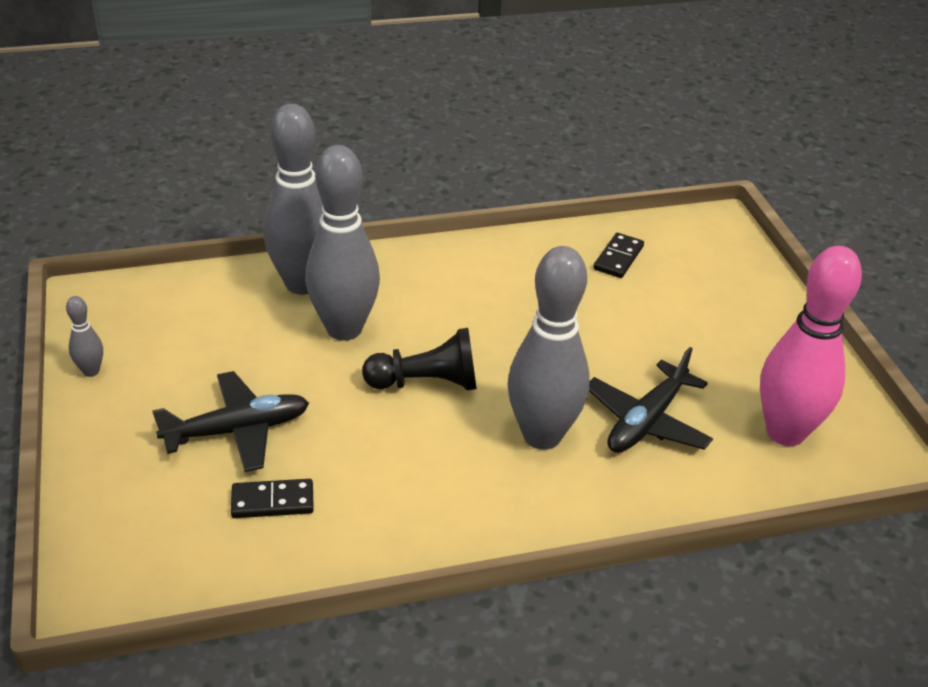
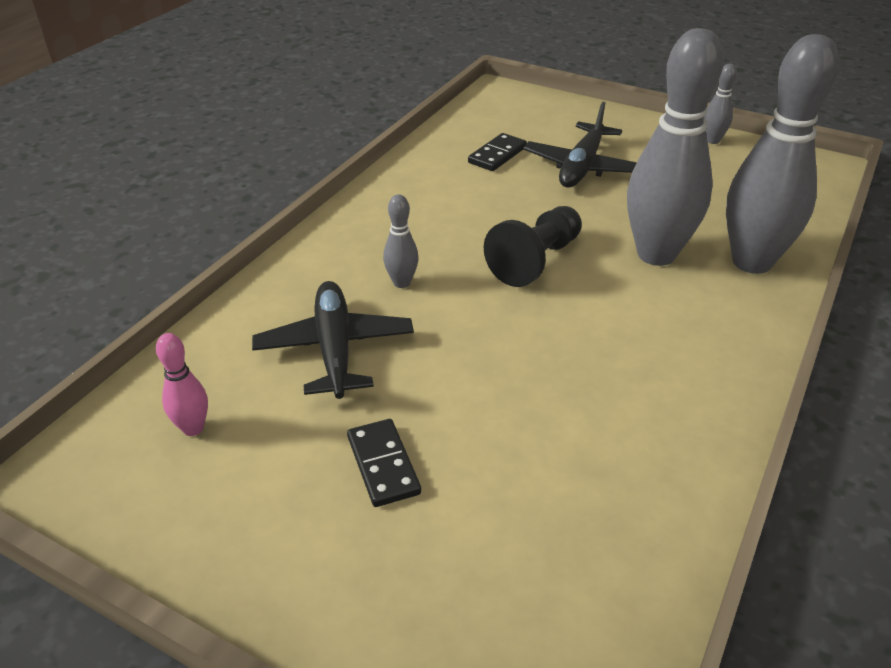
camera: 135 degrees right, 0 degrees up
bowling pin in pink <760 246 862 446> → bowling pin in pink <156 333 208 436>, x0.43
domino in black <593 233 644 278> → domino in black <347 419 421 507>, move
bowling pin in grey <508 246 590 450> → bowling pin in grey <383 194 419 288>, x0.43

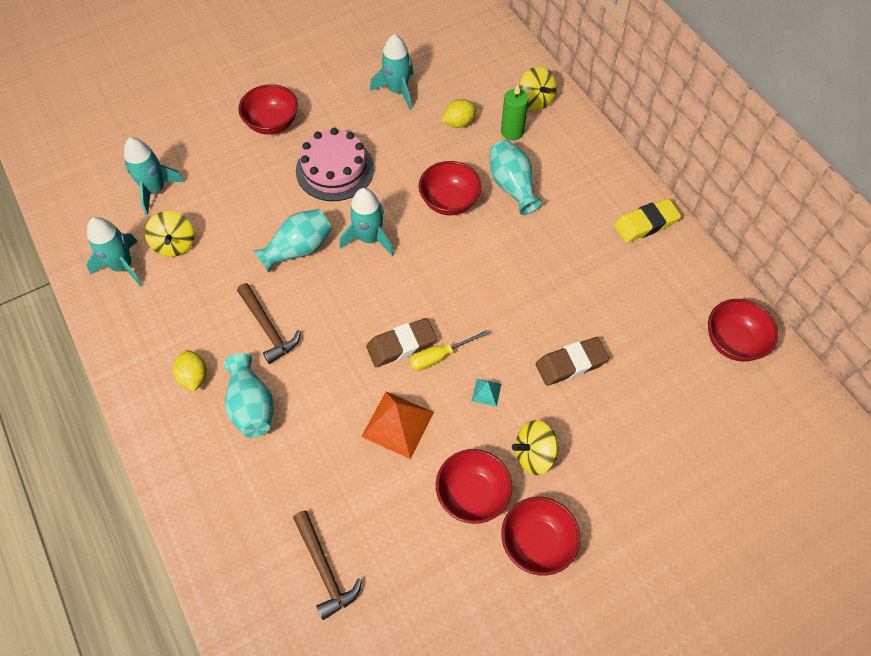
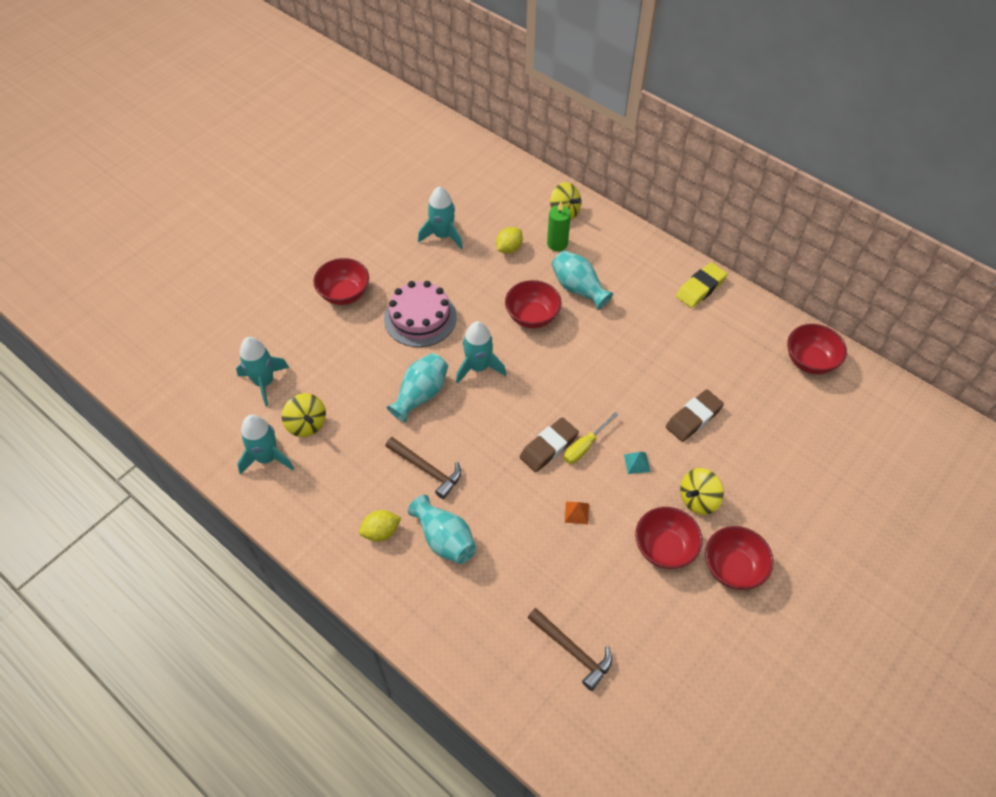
camera: 20 degrees left, 5 degrees down
lemon in yellow <173 350 207 392> → lemon in yellow <359 510 401 542>, 75 degrees counterclockwise
pyramid in orange <361 392 434 459> → pyramid in orange <565 502 589 524>, x0.48

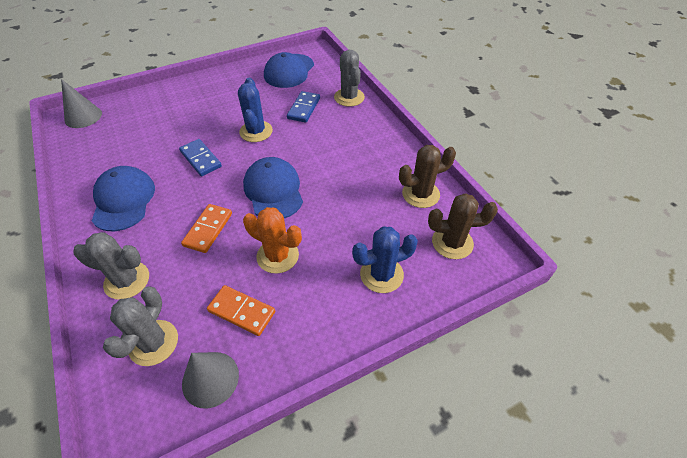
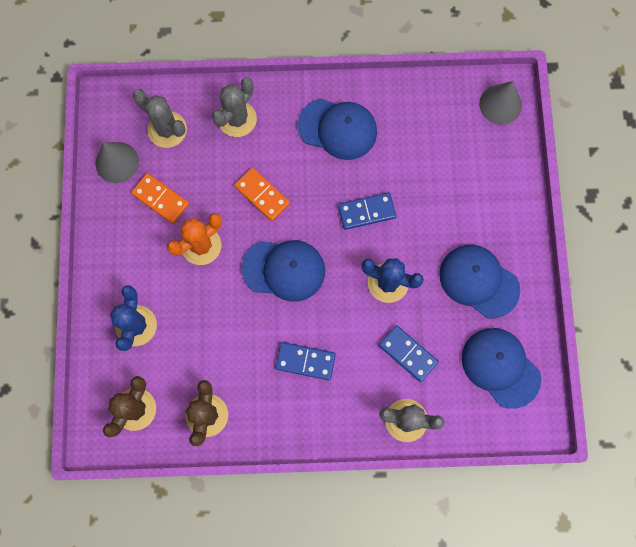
camera: 115 degrees right, 25 degrees up
domino in orange <207 285 275 336> → domino in orange <131 173 189 224>, 75 degrees clockwise
- → domino in blue <276 342 336 380>
- → cap in blue <439 245 520 318>

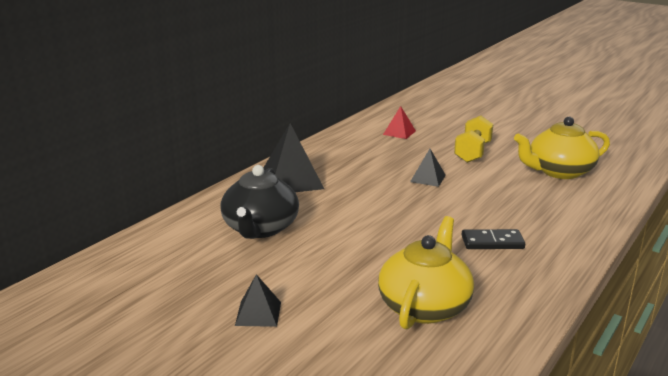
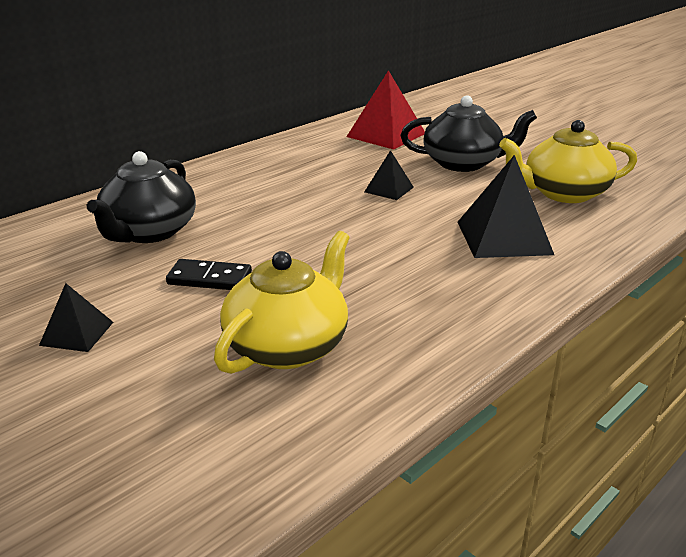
camera: 10 degrees right, 5 degrees up
domino in black <462 229 525 249> → domino in black <166 259 252 290>, move
pyramid in red <383 106 416 139> → pyramid in red <346 70 425 150>, x1.85
dumbbell in yellow <454 116 493 163> → teapot in black <401 95 537 172>
pyramid in black <263 124 324 192> → pyramid in black <458 155 554 258>, move

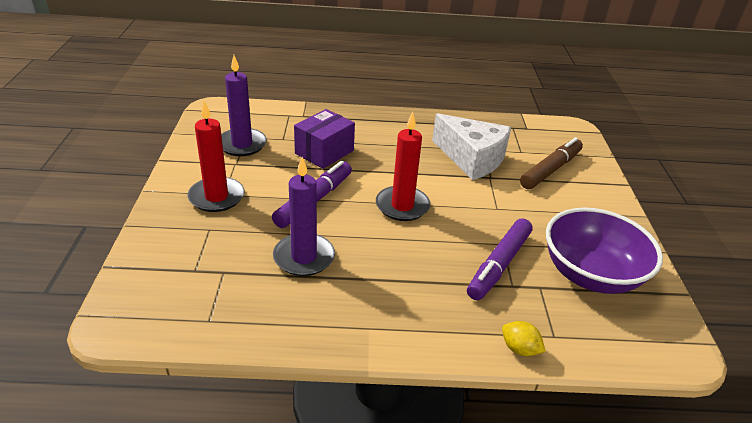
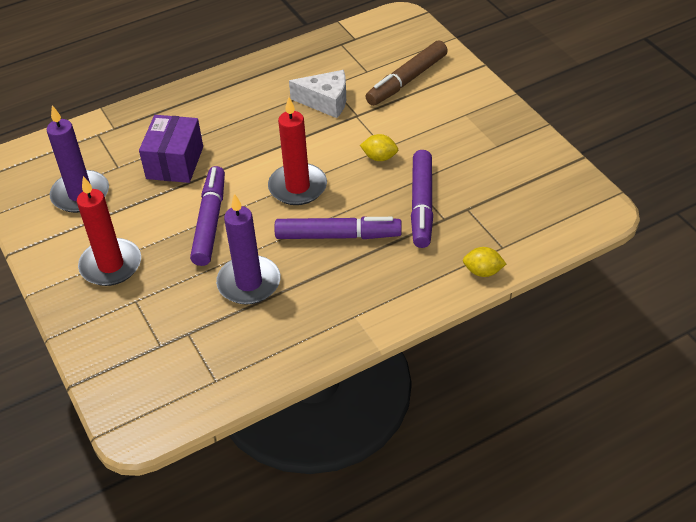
camera: 25 degrees left, 10 degrees up
- → marker in purple <275 217 402 239>
cheese in white <432 113 511 180> → cheese in white <289 70 346 118>, x0.66
- → lemon in yellow <360 134 398 161>
marker in brown <520 137 583 189> → marker in brown <365 41 448 106>, 150 degrees counterclockwise
bowl in purple <546 208 663 294> → -

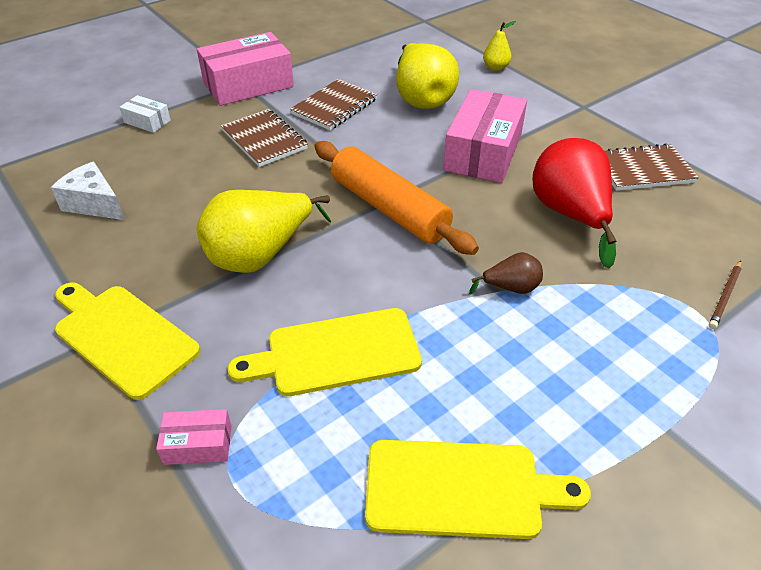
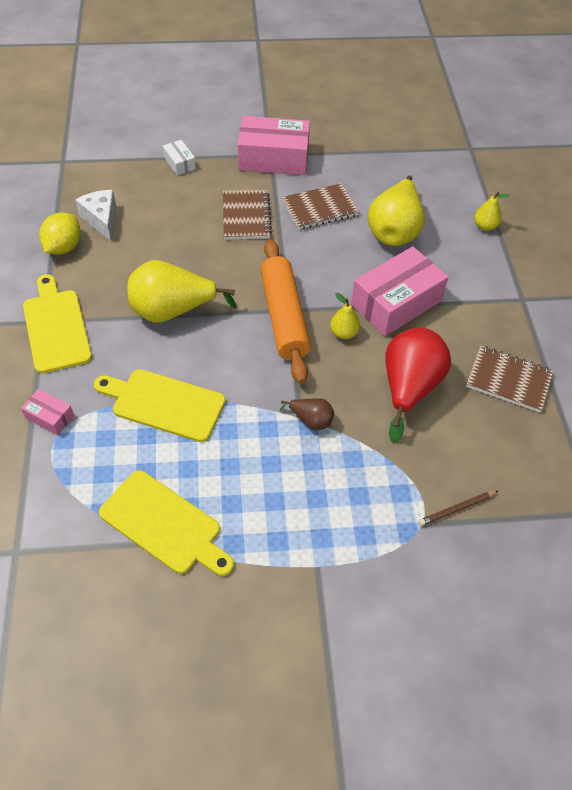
camera: 30 degrees right, 10 degrees up
- → lemon in yellow <39 213 81 255>
- → pear in yellow <330 293 360 339>

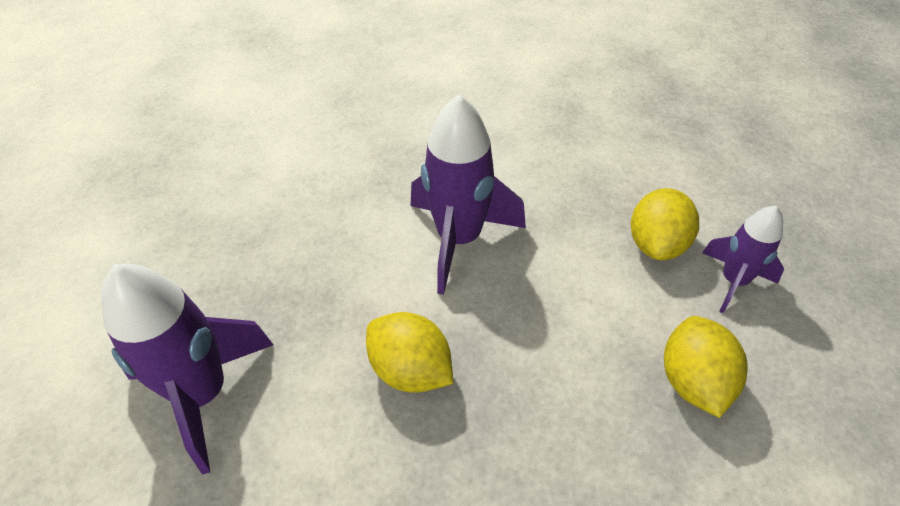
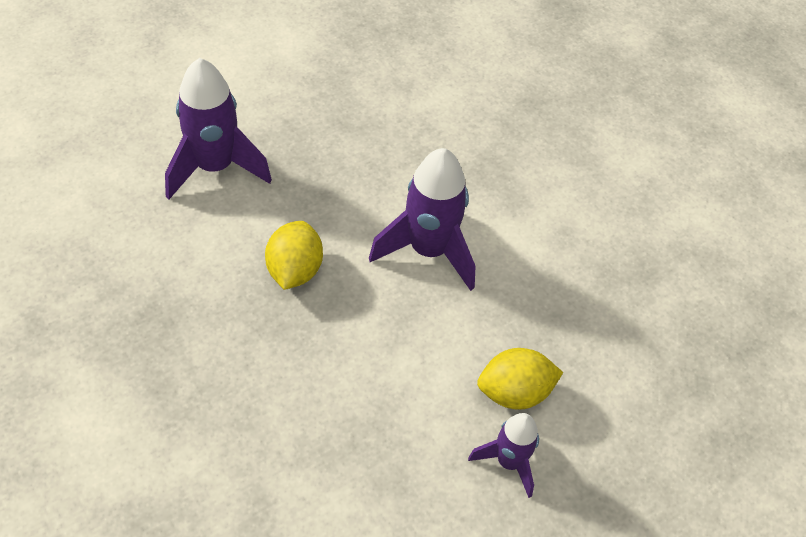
camera: 55 degrees right, 5 degrees up
lemon in yellow <664 316 748 418> → -

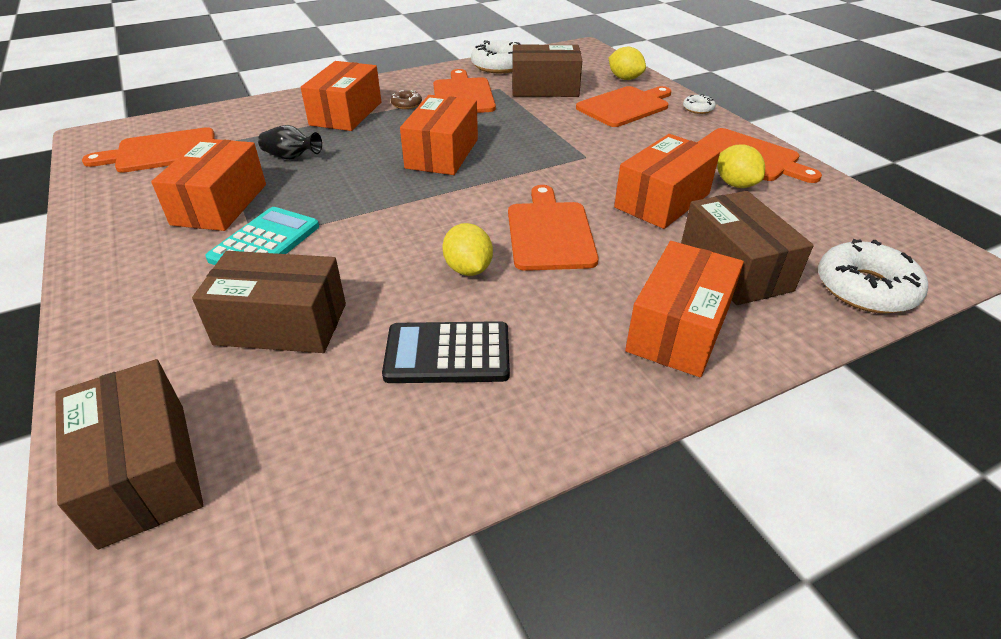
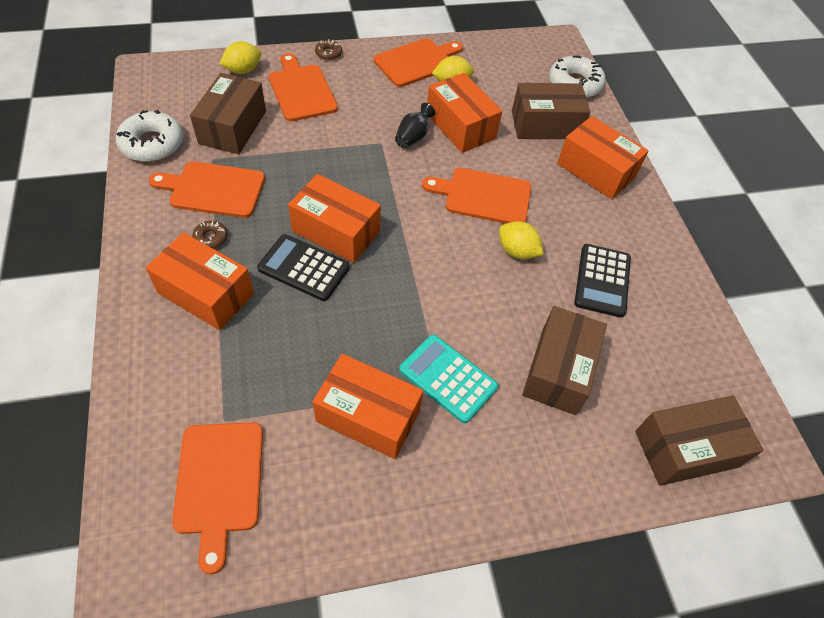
camera: 80 degrees left, 15 degrees up
- → calculator in black <257 234 350 301>
donut in white <683 94 716 114> → donut in brown <315 39 342 60>
vase in black <258 125 322 160> → vase in black <395 103 435 148>, move
lemon in yellow <442 223 493 276> → lemon in yellow <499 221 544 260>, 45 degrees clockwise

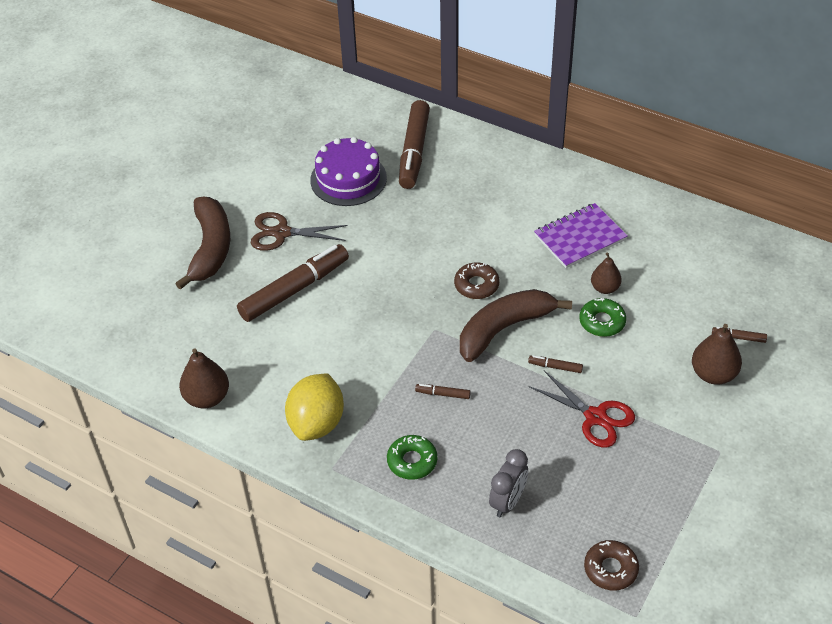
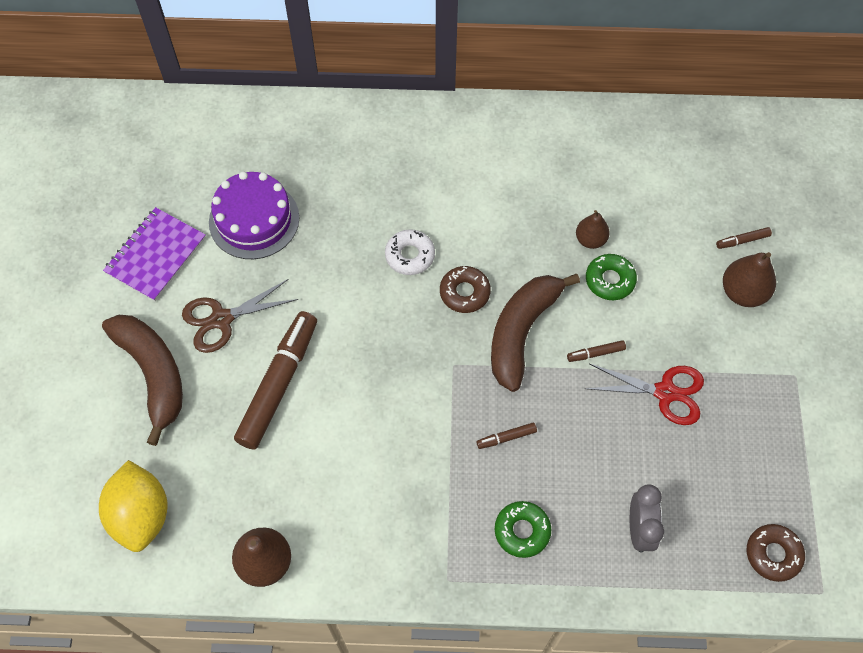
camera: 30 degrees left, 15 degrees up
lemon in yellow <285 373 344 441> → lemon in yellow <99 460 168 552>, move
notebook in purple <534 203 628 268> → notebook in purple <103 207 206 301>, move
- → donut in white <385 229 435 275>
marker in brown <399 100 430 189> → -

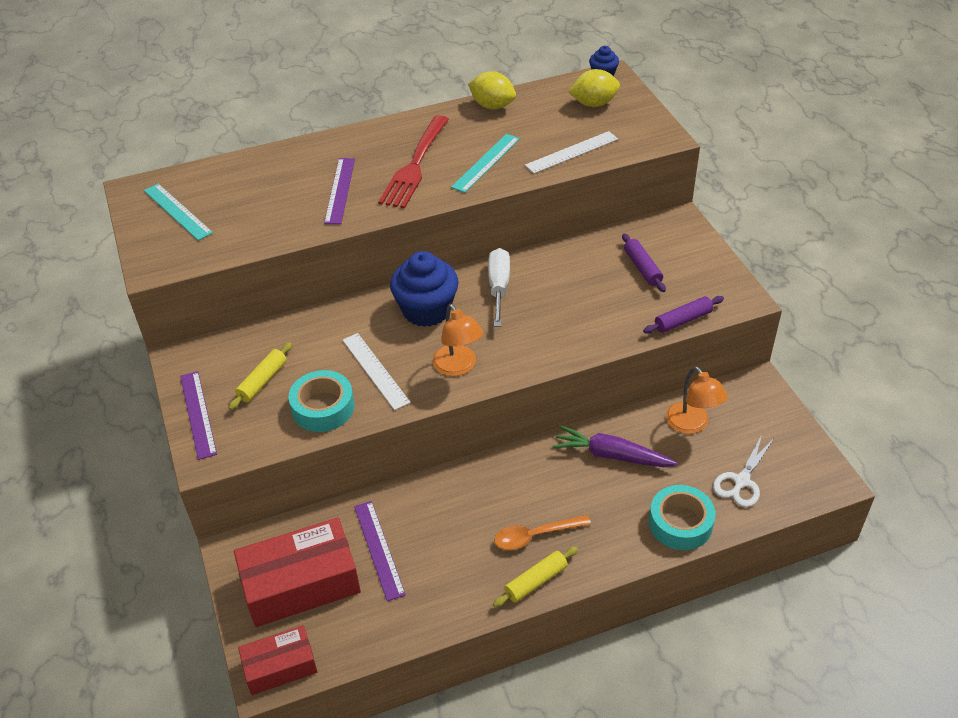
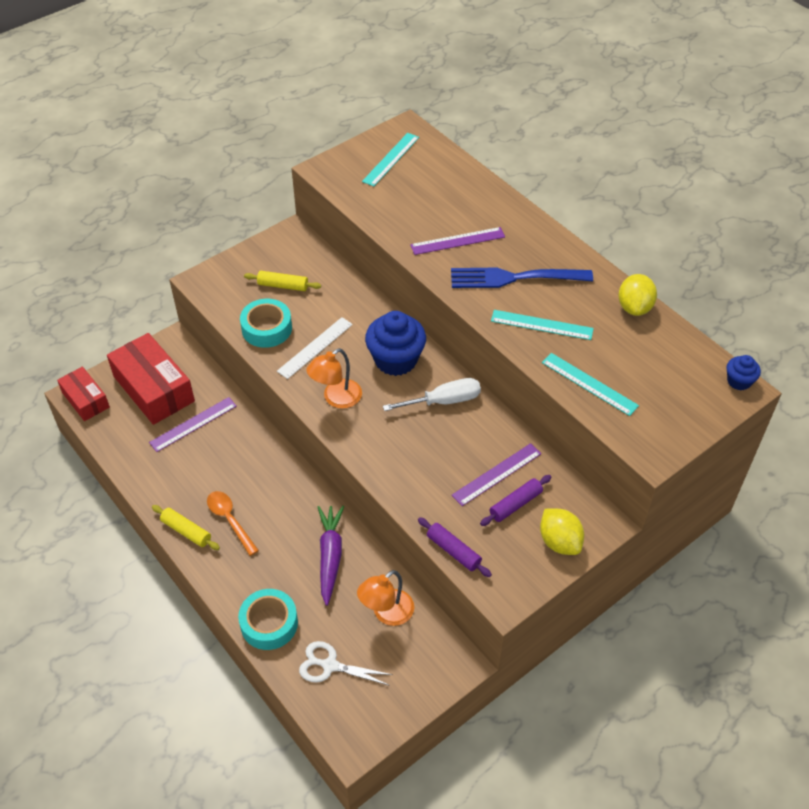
camera: 70 degrees right, 5 degrees up
fork in red <378 115 449 209> → fork in blue <451 268 593 288>
ruler in purple <180 371 217 460> → ruler in purple <452 443 541 506>, move
lemon in yellow <569 69 620 107> → lemon in yellow <540 509 584 555>, move
ruler in white <525 131 618 174> → ruler in turquoise <542 353 639 416>

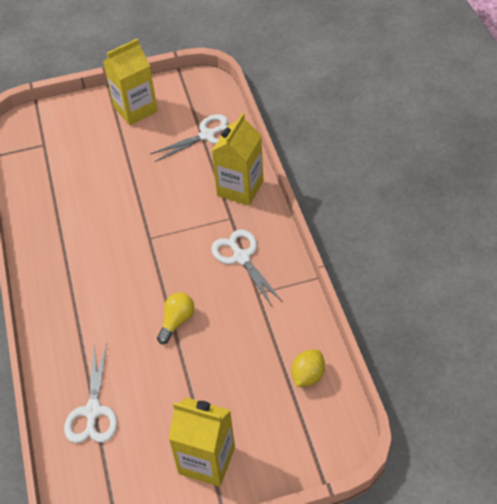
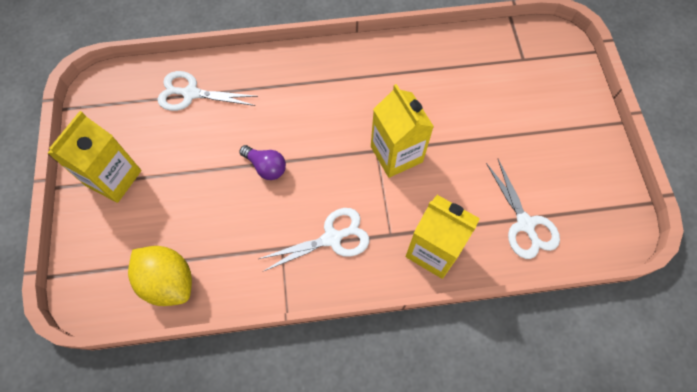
camera: 95 degrees right, 15 degrees up
lemon in yellow <291 350 325 387> → lemon in yellow <128 246 192 306>, x1.62
light bulb in yellow <157 292 194 344> → light bulb in purple <239 145 286 180>
carton in yellow <103 39 158 125> → carton in yellow <371 84 434 178>, move

